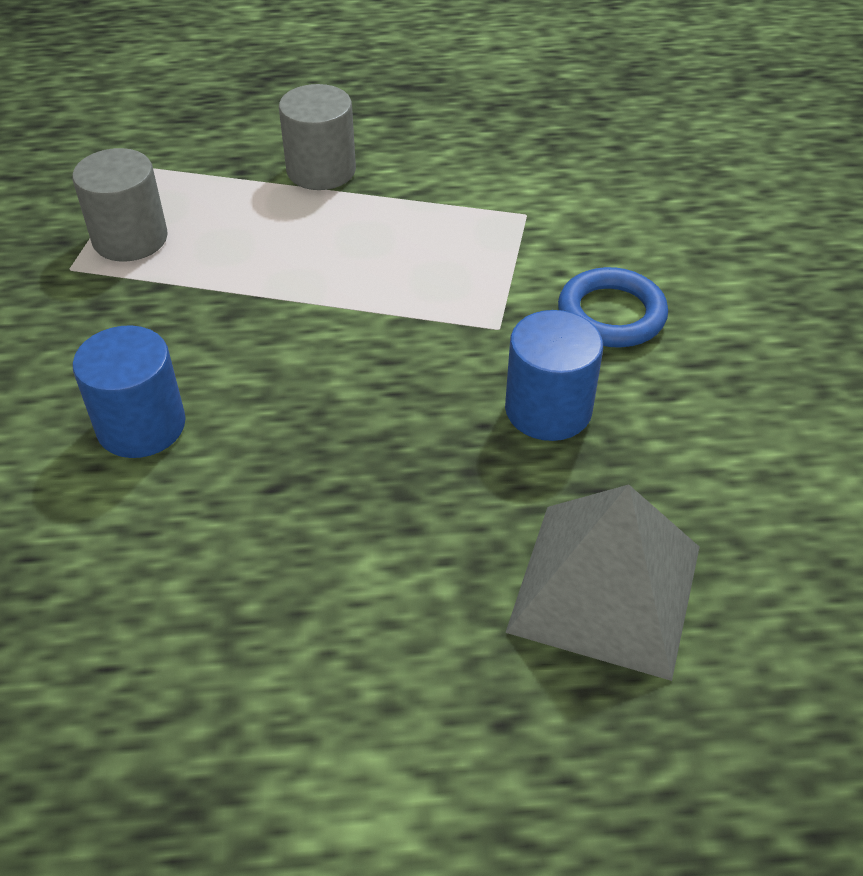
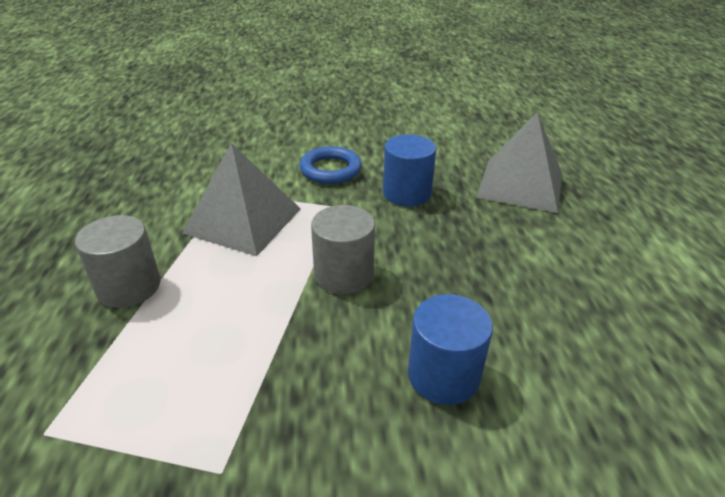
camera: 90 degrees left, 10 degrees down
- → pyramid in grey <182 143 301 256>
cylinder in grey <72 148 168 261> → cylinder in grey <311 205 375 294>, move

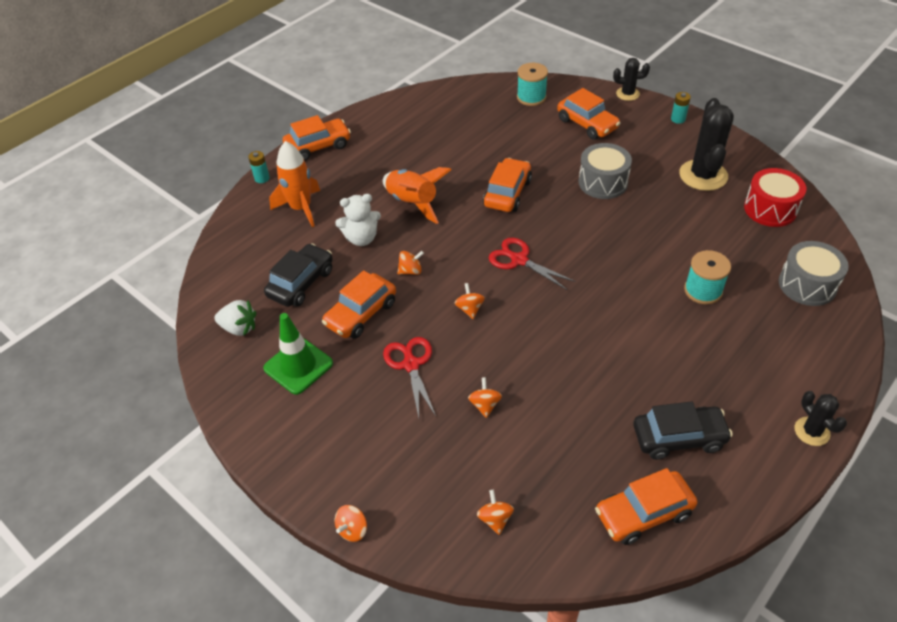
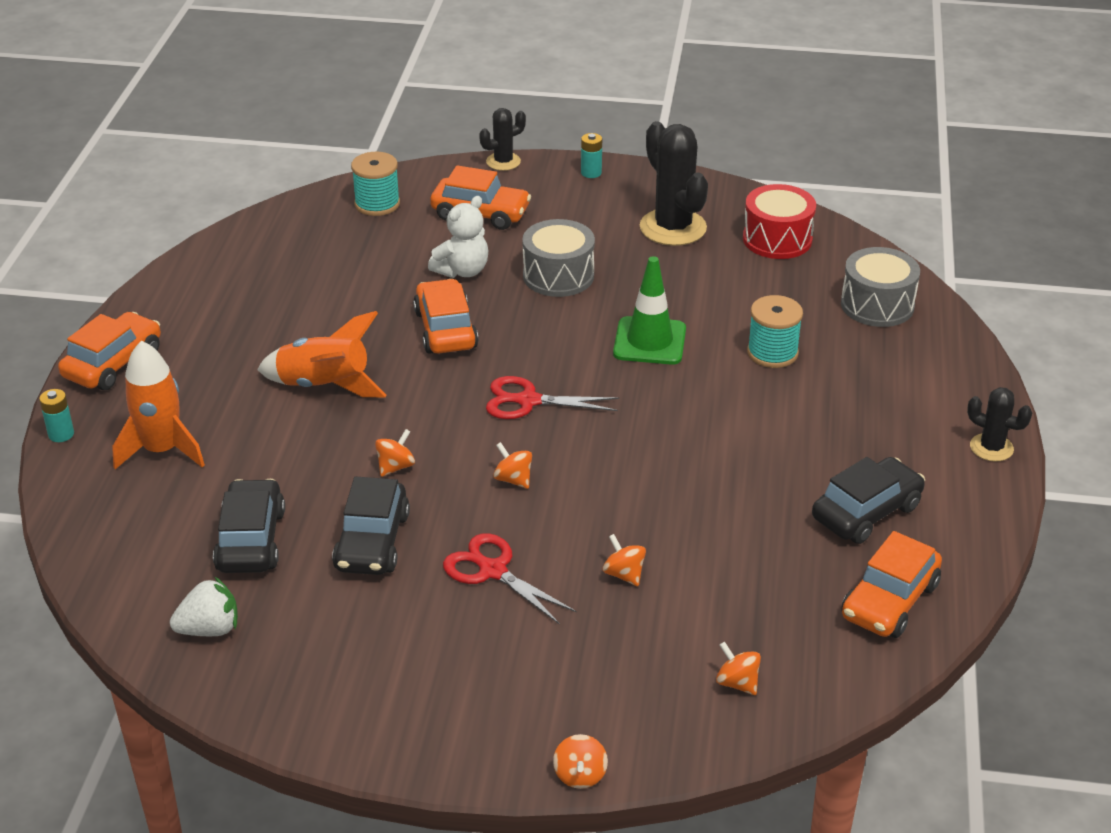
camera: 35 degrees left, 10 degrees down
car in orange <322 270 396 339> → car in black <332 477 410 575>
teddy bear in white <335 194 381 246> → teddy bear in white <428 196 488 278>, move
traffic cone in green <263 313 333 395> → traffic cone in green <613 256 686 365>, move

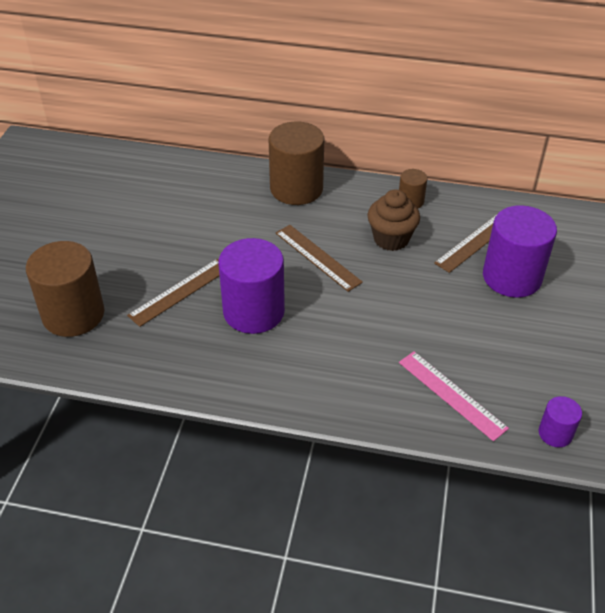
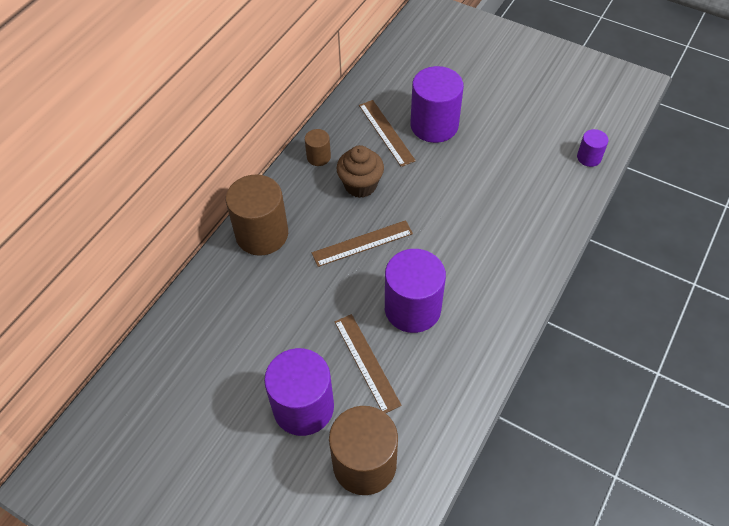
camera: 70 degrees left, 10 degrees up
- → cylinder in purple <264 348 334 436>
ruler in pink <399 351 509 441> → -

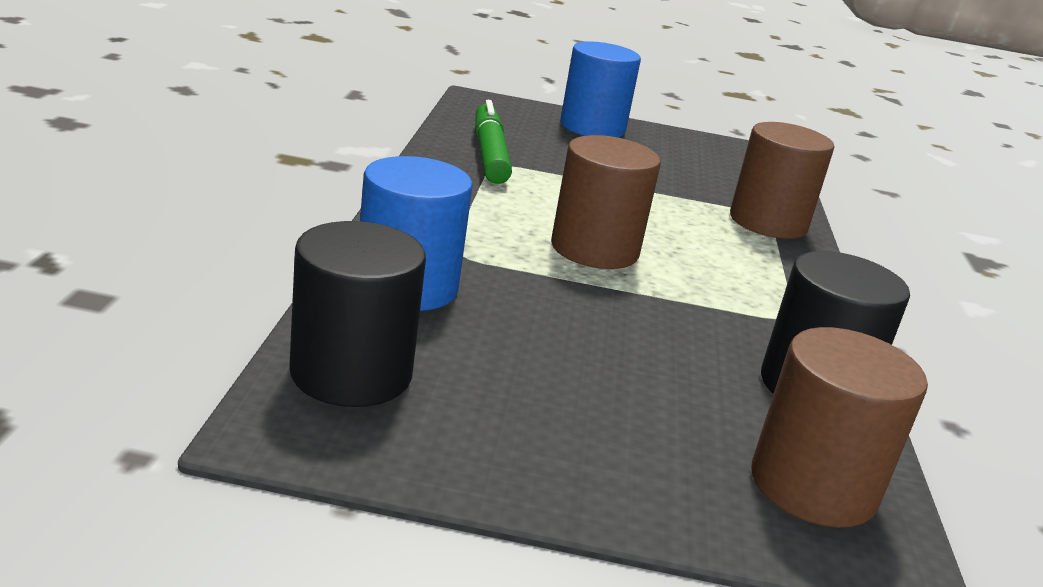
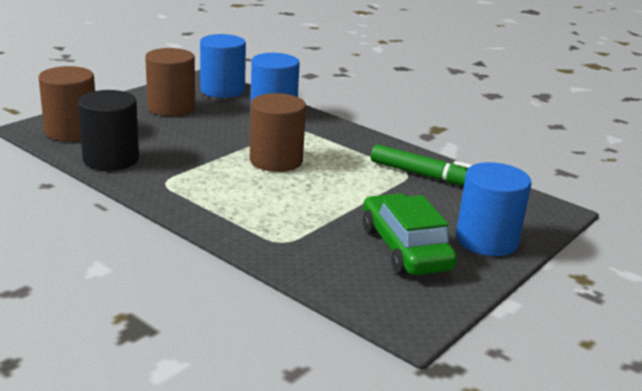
camera: 125 degrees right, 0 degrees up
cylinder in brown <730 122 834 239> → cylinder in brown <145 48 195 116>, move
cylinder in black <289 221 426 407> → cylinder in blue <200 34 246 98>
- → car in green <363 193 457 275>

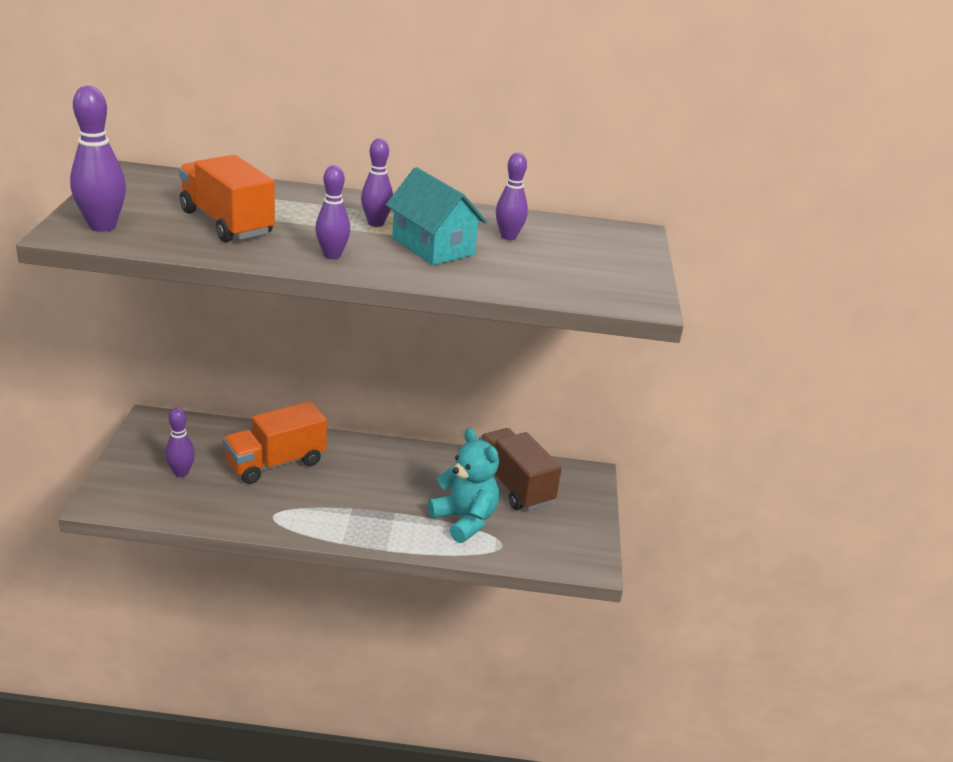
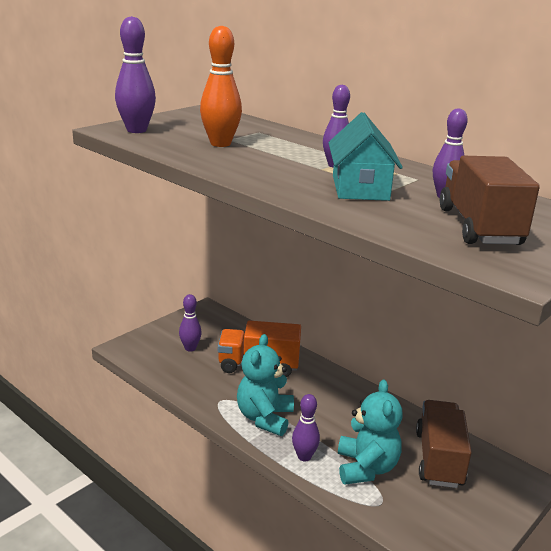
camera: 40 degrees right, 5 degrees down
truck in orange <179 155 275 242> → bowling pin in orange <200 26 242 147>
- → teddy bear in turquoise <237 334 294 436>
bowling pin in purple <315 165 350 259> → bowling pin in purple <292 394 320 461>, move
- → truck in brown <440 156 540 245>

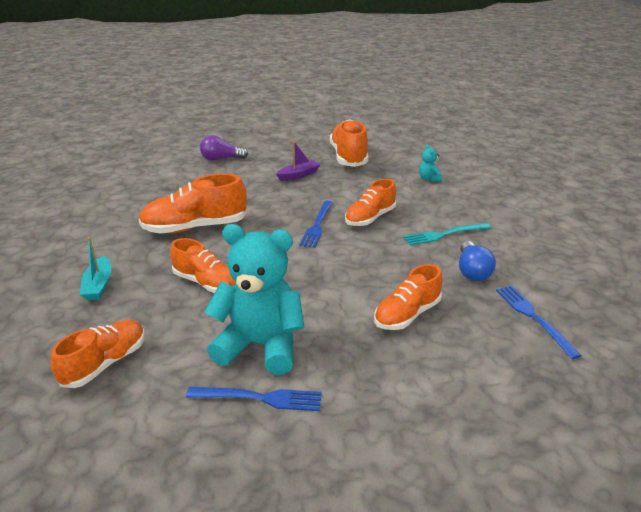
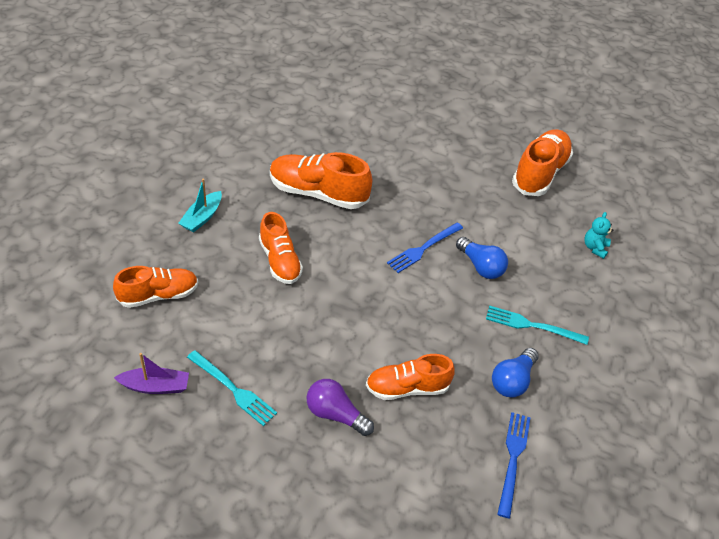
camera: 30 degrees right, 15 degrees up
boat in purple <276 141 321 181> → boat in purple <114 353 189 394>, move
fork in blue <186 387 322 411> → fork in turquoise <187 350 277 426>
light bulb in purple <200 135 248 160> → light bulb in purple <307 379 374 436>, move
shoe in orange <345 179 396 226> → light bulb in blue <456 237 508 279>
teddy bear in turquoise <205 224 304 375> → -

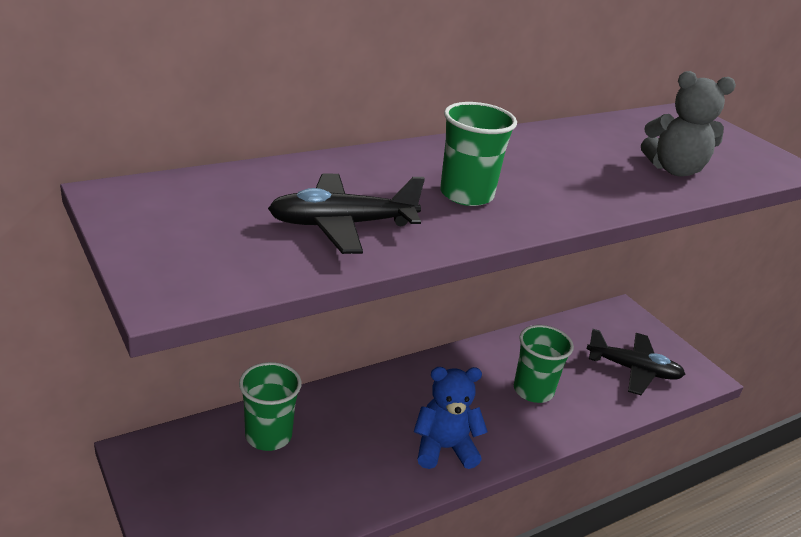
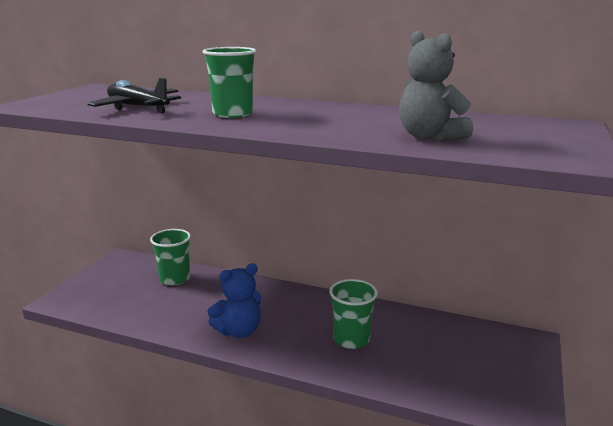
camera: 55 degrees right, 10 degrees down
teddy bear in blue <414 367 488 469> → teddy bear in blue <207 263 261 338>, 105 degrees clockwise
plane in black <587 329 685 395> → -

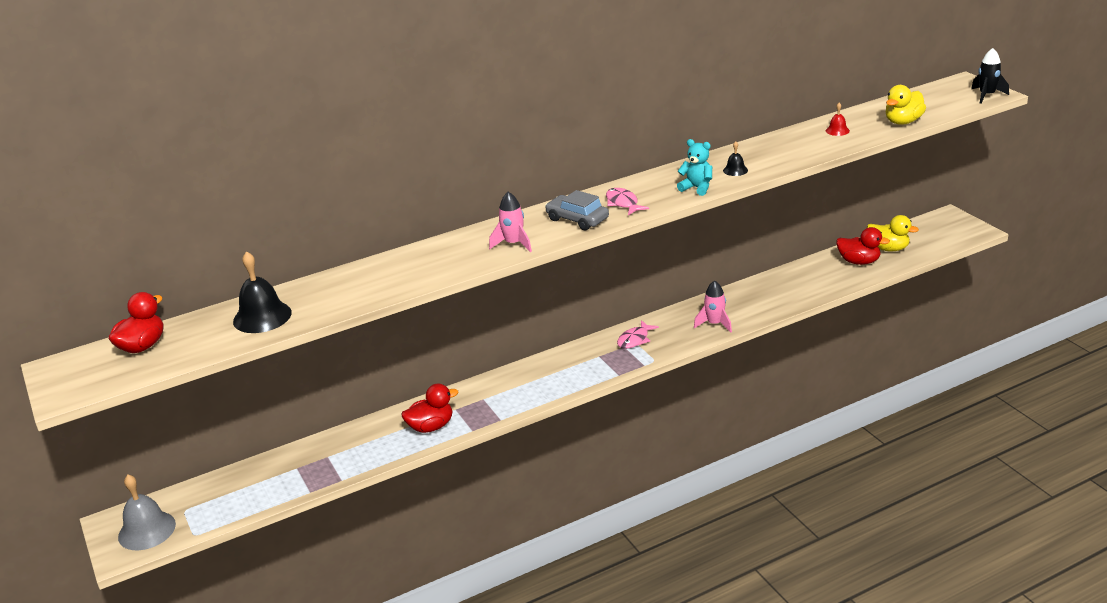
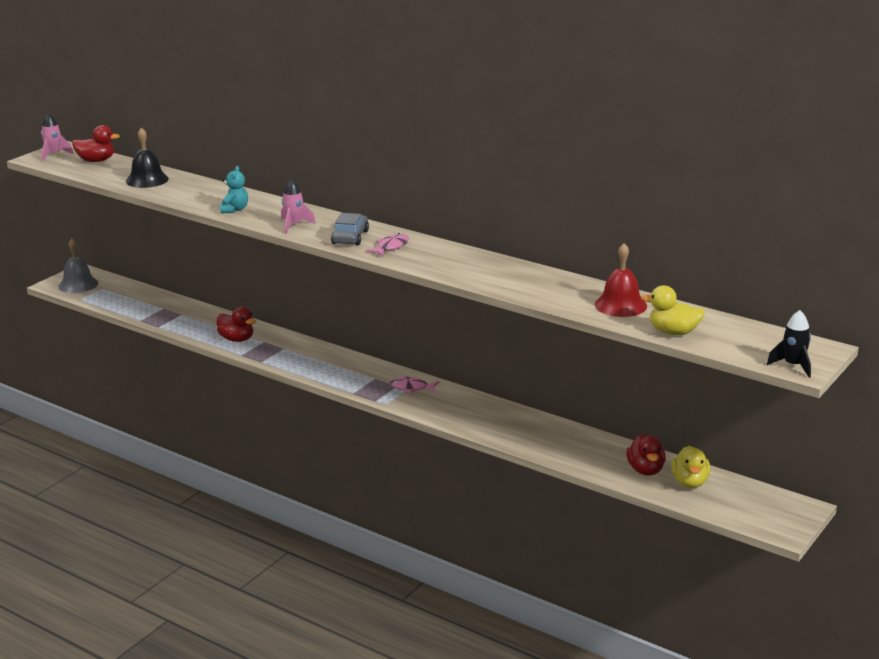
camera: 60 degrees right, 5 degrees down
rocket in pink <694 280 732 333> → rocket in pink <41 113 73 161>, move
teddy bear in turquoise <677 139 712 196> → teddy bear in turquoise <220 166 248 214>, move
bell in red <826 103 850 136> → bell in red <595 243 647 317>, x2.02
bell in black <723 141 748 176> → -

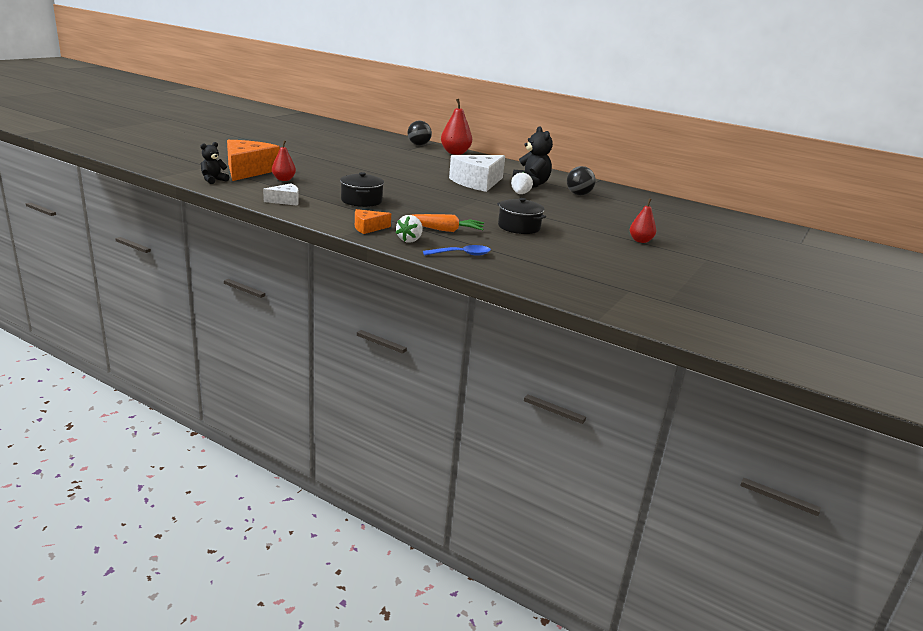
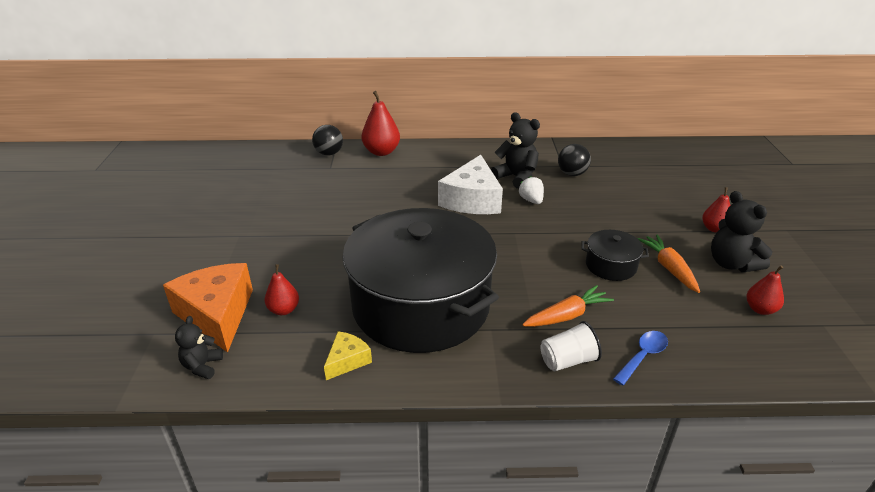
camera: 30 degrees left, 10 degrees up
cheese in white <263 183 299 206> → cheese in yellow <324 331 372 380>
pot in black <340 172 384 207> → pot in black <342 208 499 353>, x2.50
strawberry in white <396 215 423 243> → cup in white <540 321 602 372>
- → carrot in orange <637 234 700 293>
- → teddy bear in black <711 191 772 272>
- → pear in red <746 266 784 315>
cheese in orange <355 209 391 234> → -

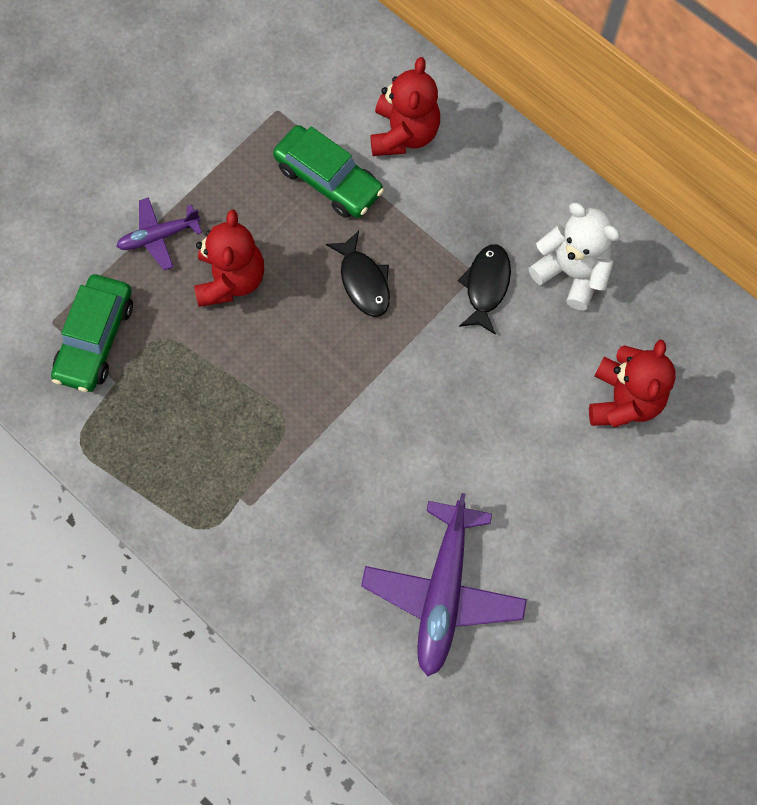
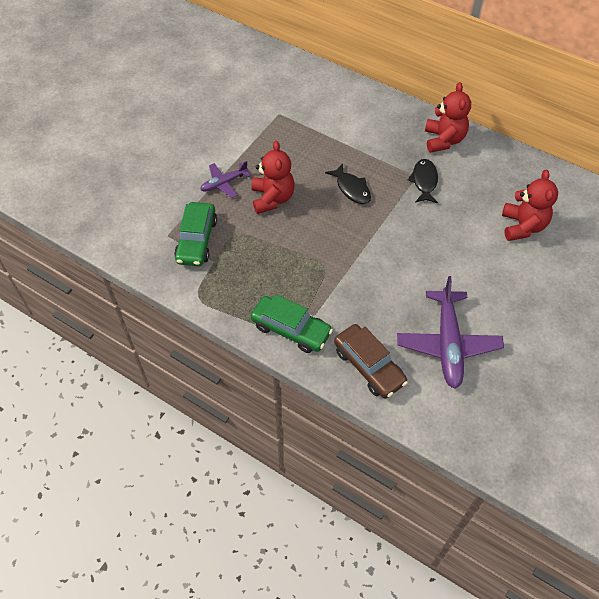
camera: 10 degrees left, 15 degrees down
car in green <273 125 384 218> → car in green <251 294 333 353>, move
- → car in brown <334 324 408 398>
teddy bear in red <370 57 440 156> → teddy bear in red <425 82 471 153>, move
teddy bear in white <529 203 620 310> → -

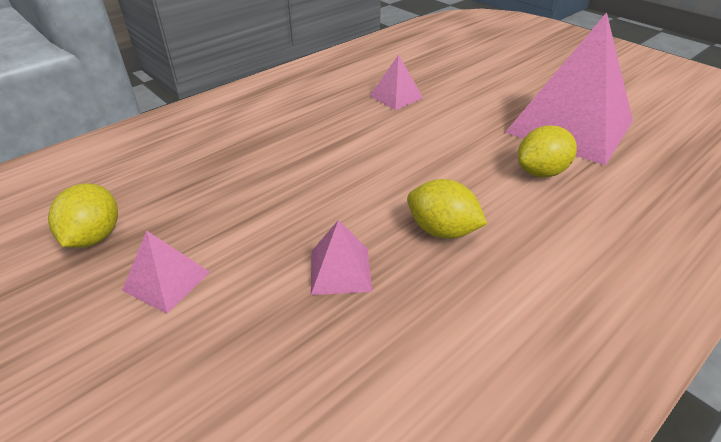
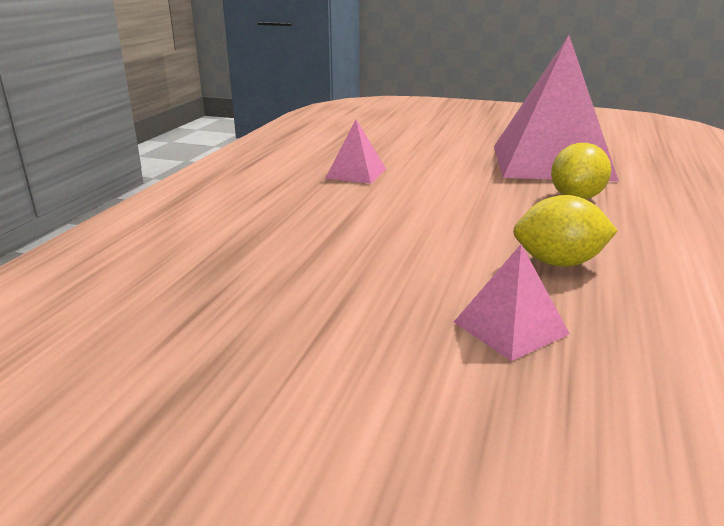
camera: 30 degrees left, 15 degrees down
lemon in yellow <48 183 118 248> → -
pyramid in pink <122 230 210 314> → -

